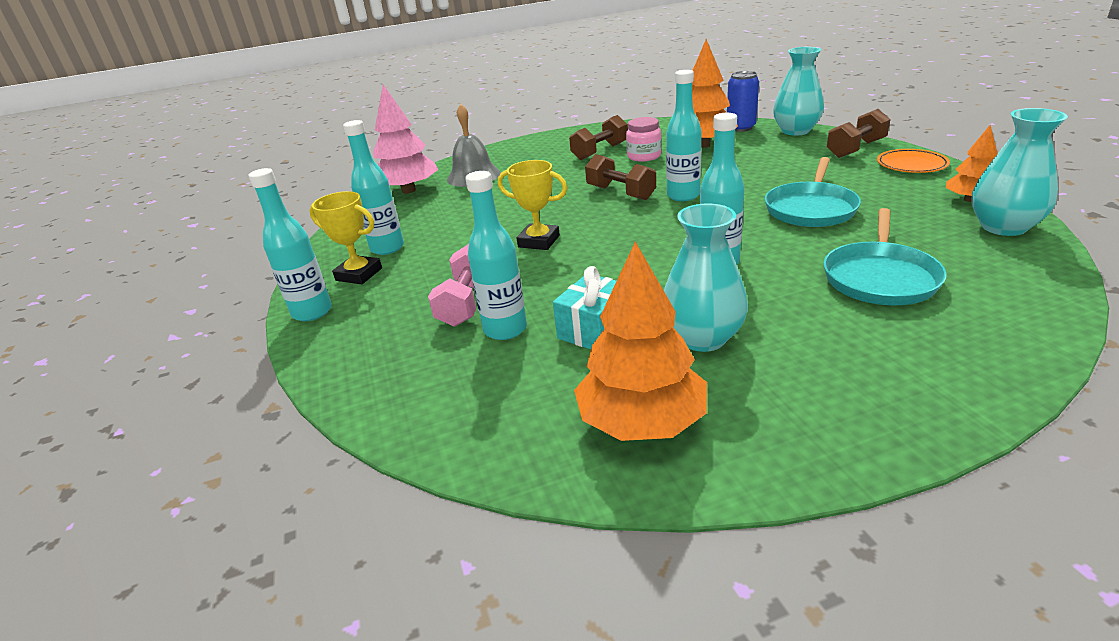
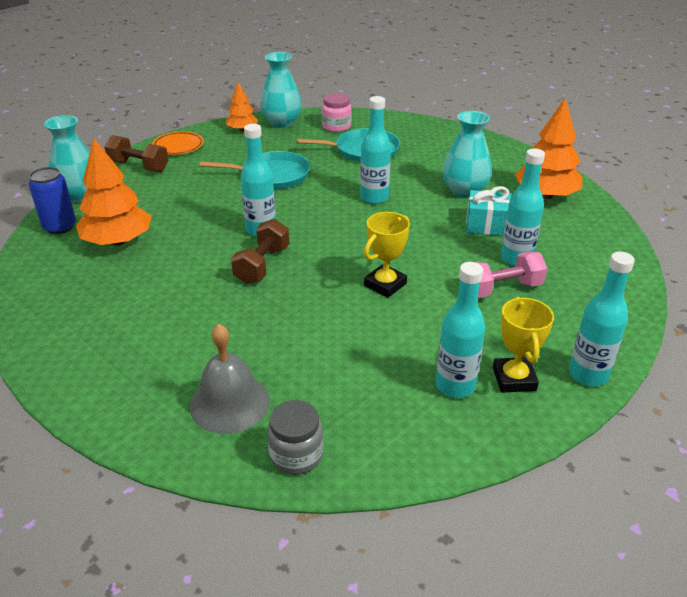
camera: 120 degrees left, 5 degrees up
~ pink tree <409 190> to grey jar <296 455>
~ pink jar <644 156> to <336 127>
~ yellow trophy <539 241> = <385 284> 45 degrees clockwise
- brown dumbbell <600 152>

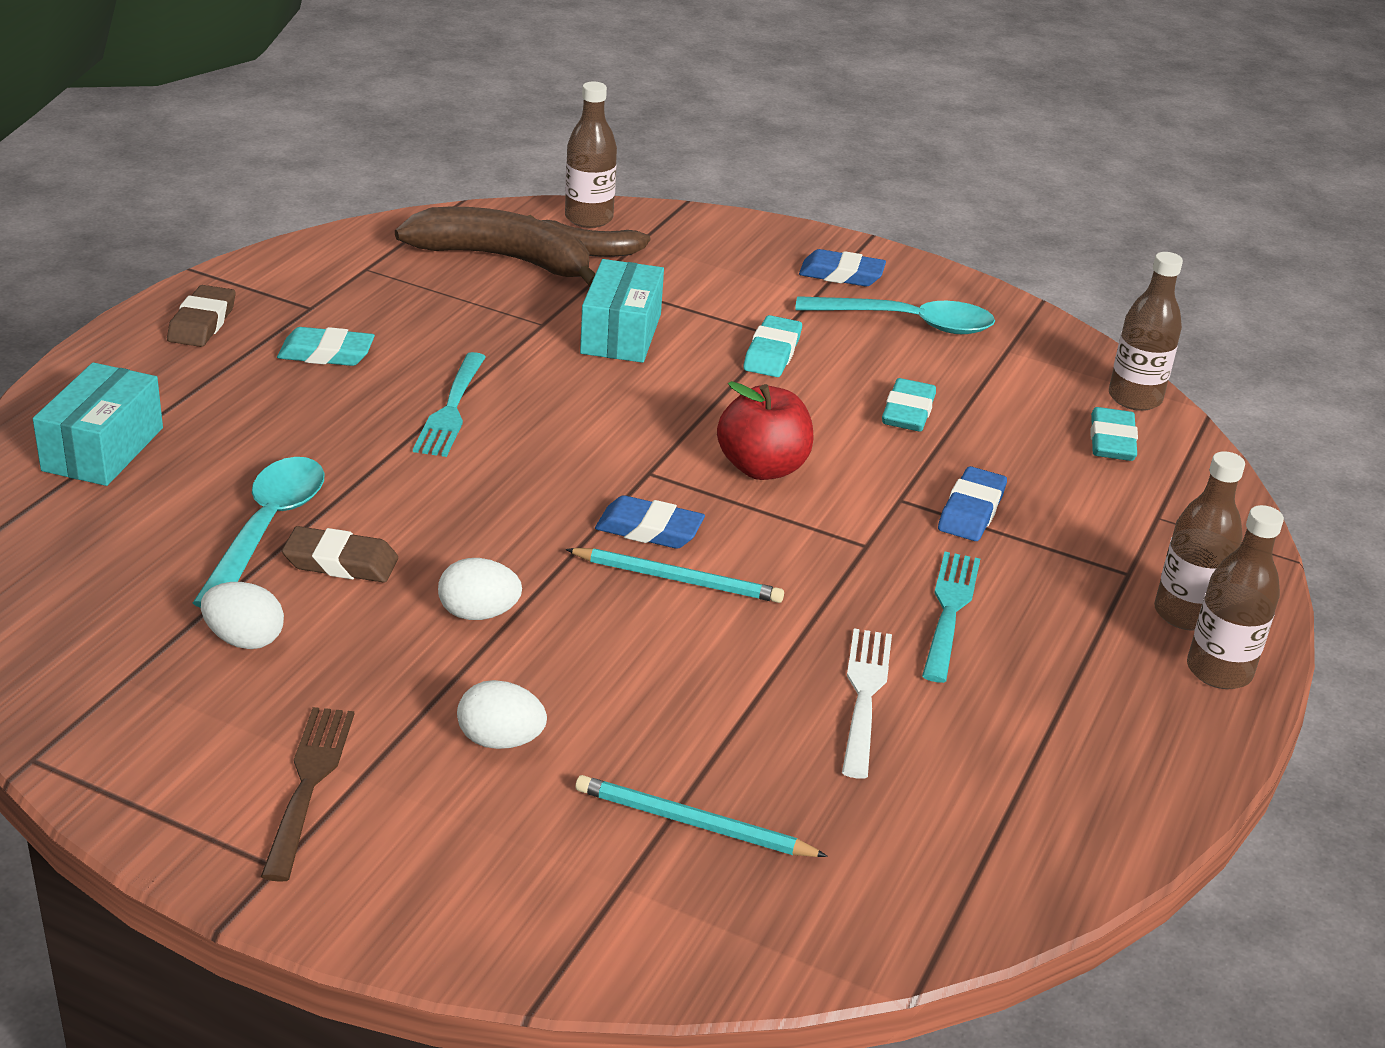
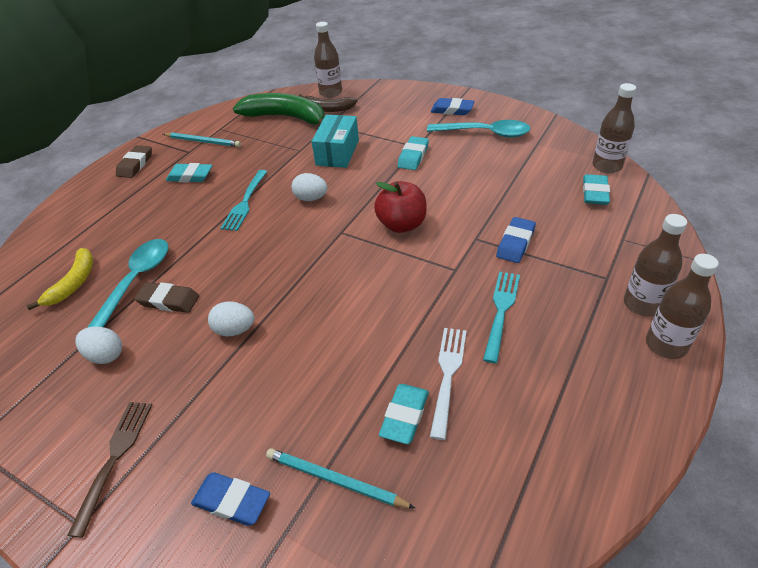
camera: 10 degrees right, 10 degrees up
+ yellow banana <74 283>
~ turquoise pencil <677 579> to <203 141>
~ blue eraser <649 530> to <232 501>
~ brown banana <504 259> to green banana <286 117>
~ white egg <500 740> to <311 198>
~ turquoise eraser <908 412> to <404 416>
- turquoise box <103 449>

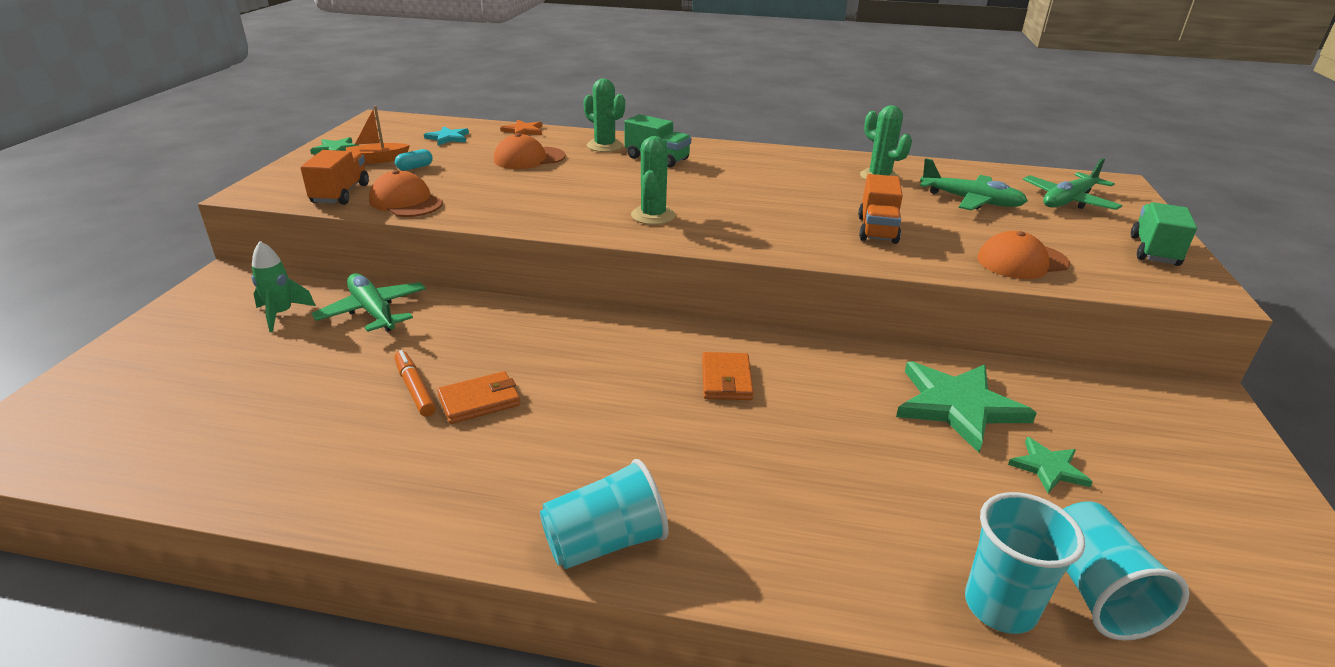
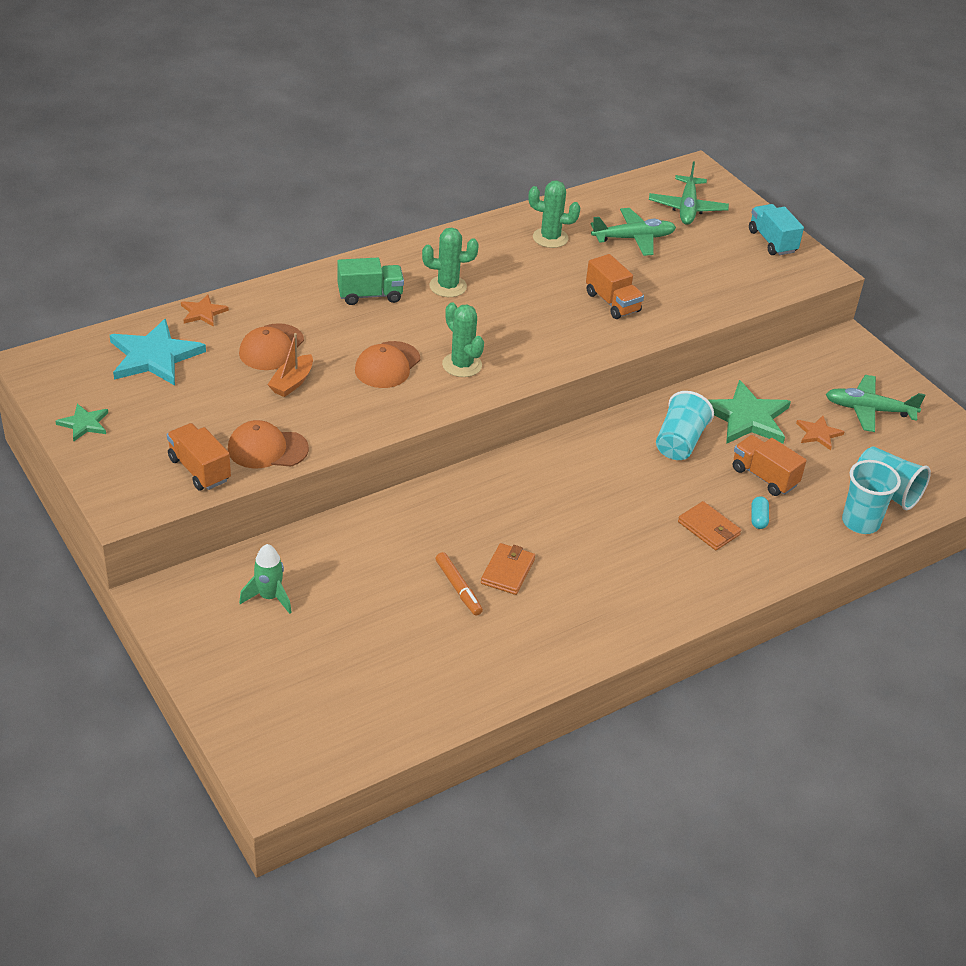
camera: 45 degrees left, 10 degrees up
~ turquoise star <448 138> = <154 356> x1.94
~ orange boat <377 160> to <292 382>
~ orange cap <1022 261> to <387 365>
~ green cactus <605 146> to <448 286>
~ orange marker <415 389> = <458 588> 135 degrees counterclockwise
~ turquoise cup <605 543> to <679 442>
~ orange wallet <726 380> to <708 528>
+ orange truck <764 477>
~ green truck <1153 251> to turquoise truck <772 241>
~ turquoise capsule <415 167> to <758 518>
~ green star <1048 467> to orange star <818 434>
~ green plane <373 311> to <869 410>

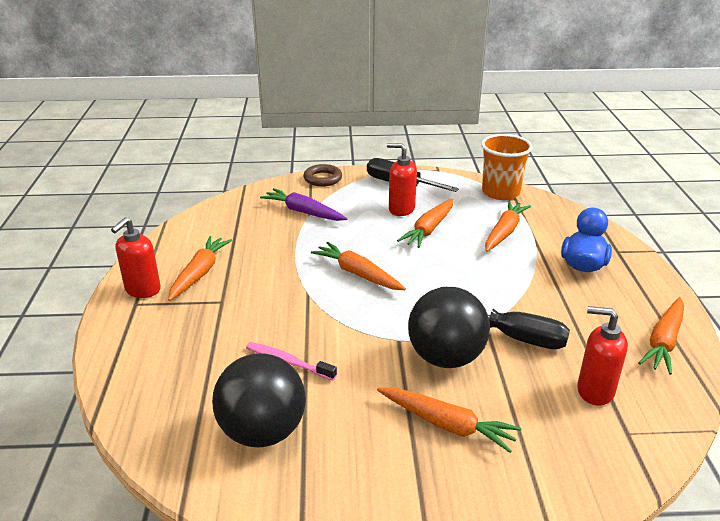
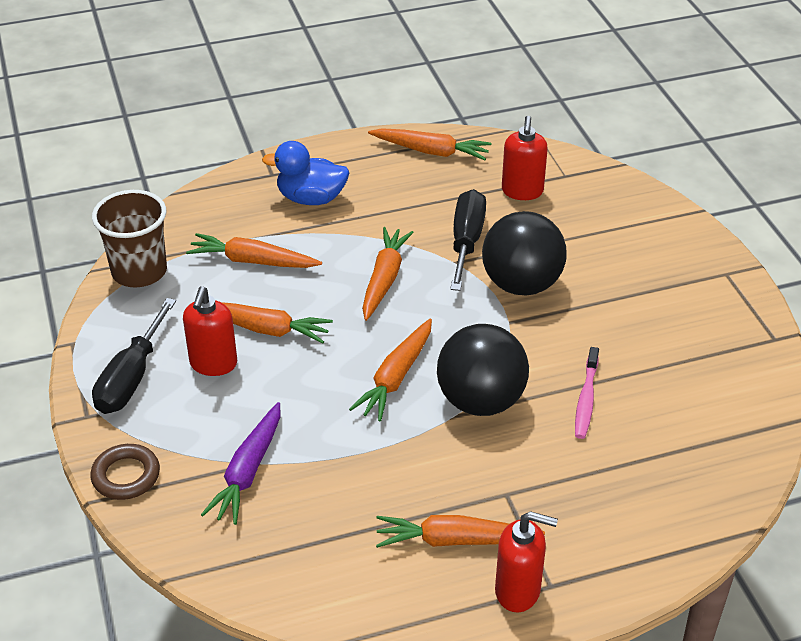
camera: 105 degrees left, 10 degrees up
~ orange cup <500 192> to brown cup <139 271>
~ orange carrot <447 425> to <384 279>
~ black ball <262 432> to <480 401>

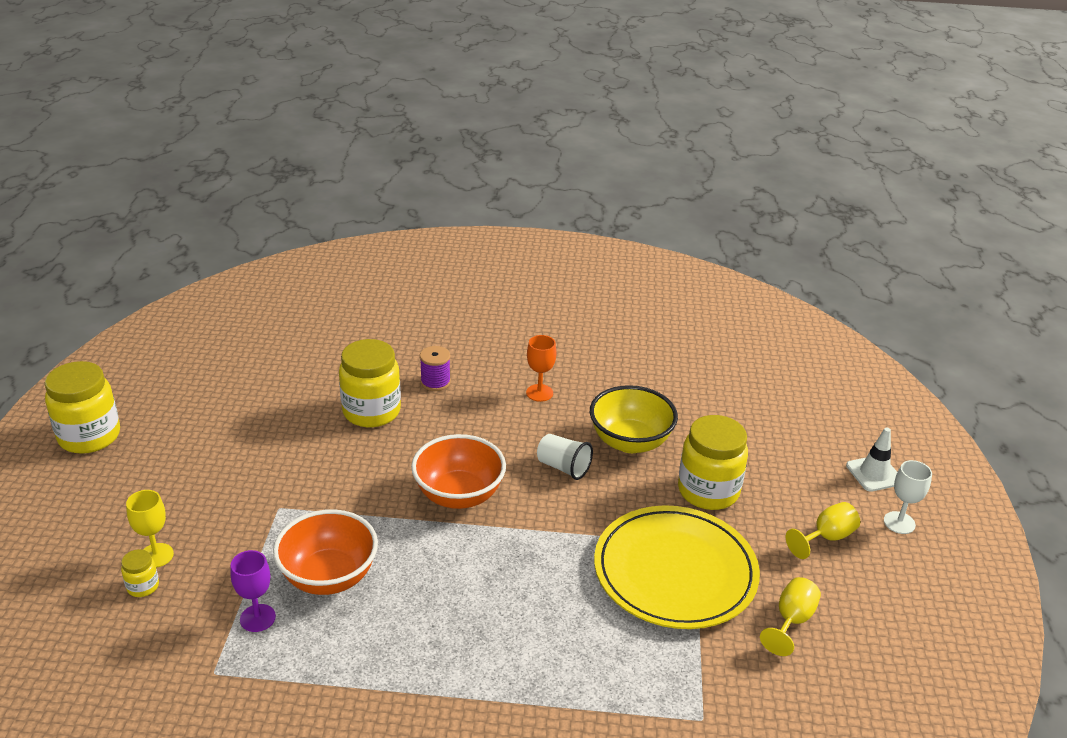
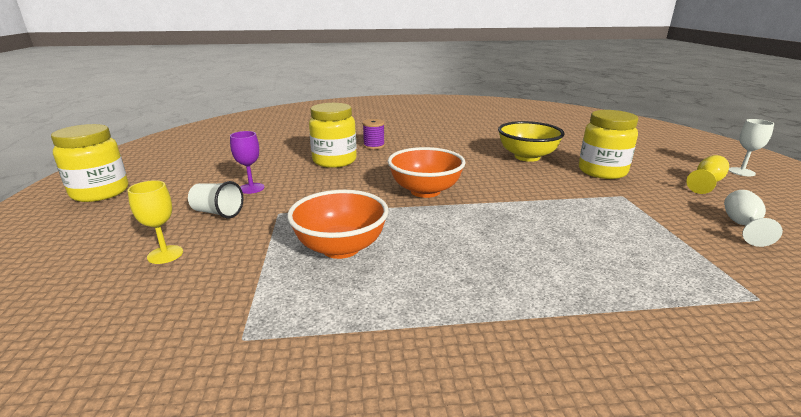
camera: 10 degrees left, 10 degrees down
~ white cup <563 467> to <217 213>
~ purple goblet <257 618> to <251 188>
~ yellow goblet <791 620> to white goblet <742 226>
- yellow jar <143 586>
- orange goblet <539 393>
- yellow plate <675 571>
- white traffic cone <874 474>

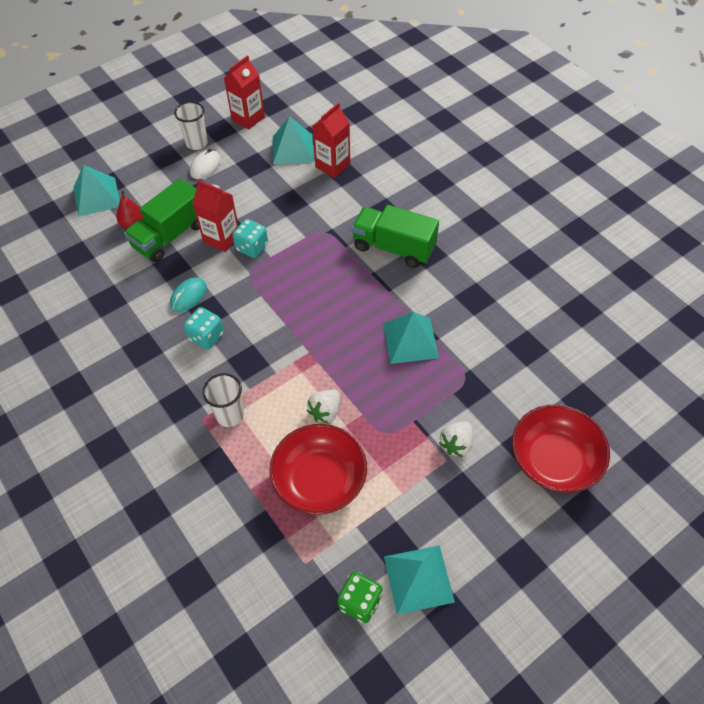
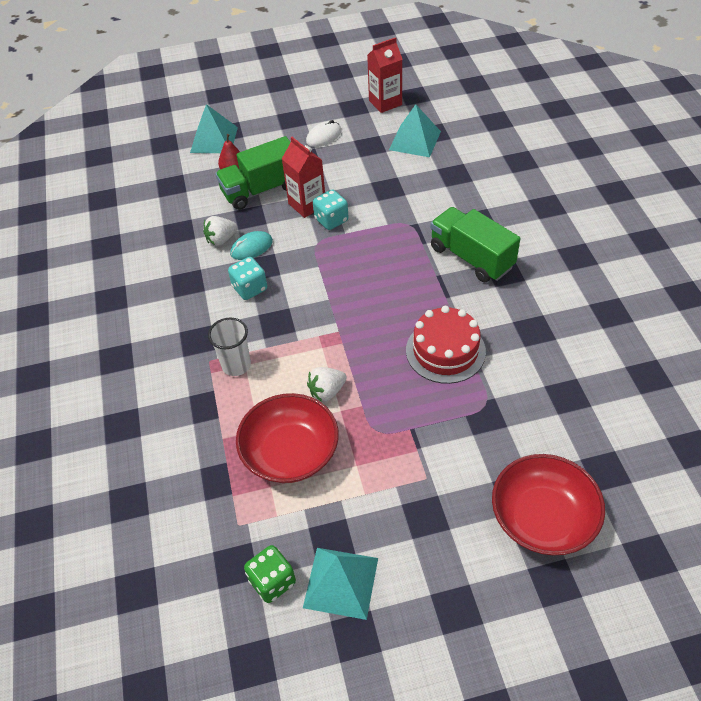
camera: 25 degrees right, 5 degrees down
~ white strawberry <456 444> to <221 239>
~ turquoise pyramid <410 340> to red cake <445 351>
- white cup <197 143>
- red carton <332 165>

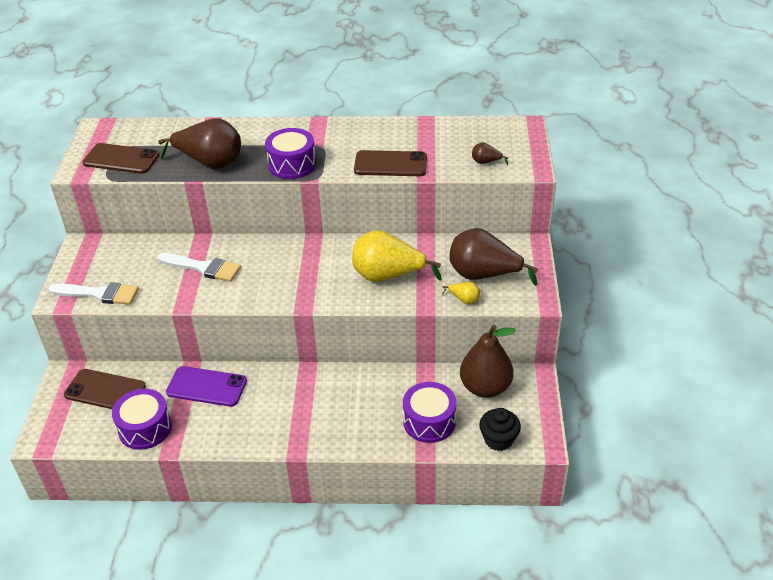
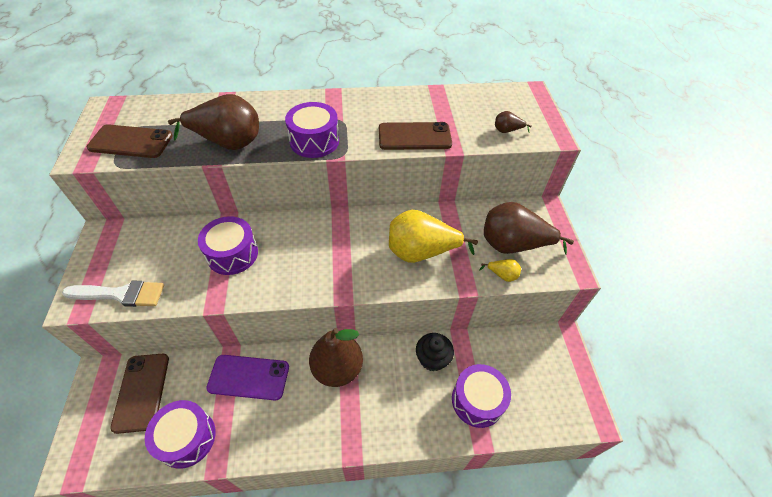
camera: 10 degrees left, 10 degrees up
~ brown phone <105 391> = <141 392> 75 degrees clockwise
~ white brush <203 268> to purple drum <232 254>
~ brown pear <485 387> to <337 368>
~ black cupcake <498 439> to <432 359>

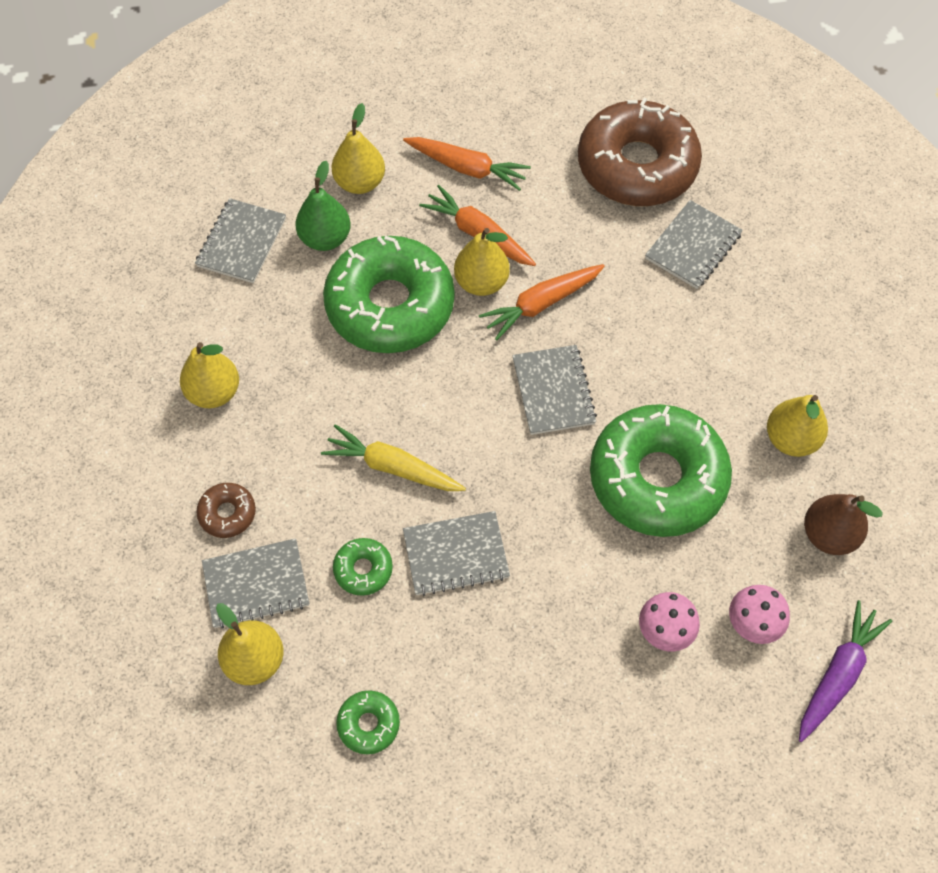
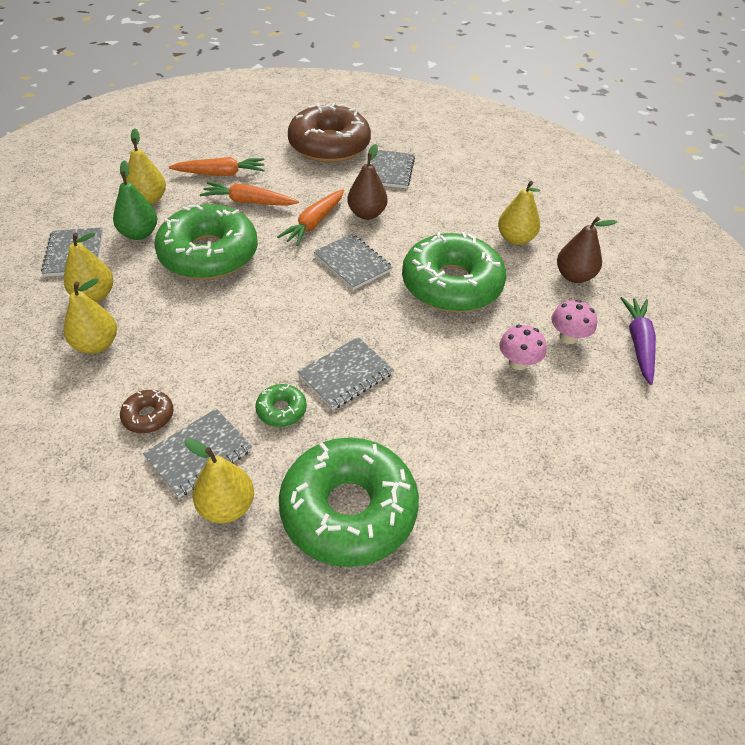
camera: 30 degrees left, 15 degrees down
~ yellow pear <481 282> to <94 295>
~ green donut <368 724> = <348 510> x2.42
+ brown pear <367 214>
- yellow carrot <393 467>

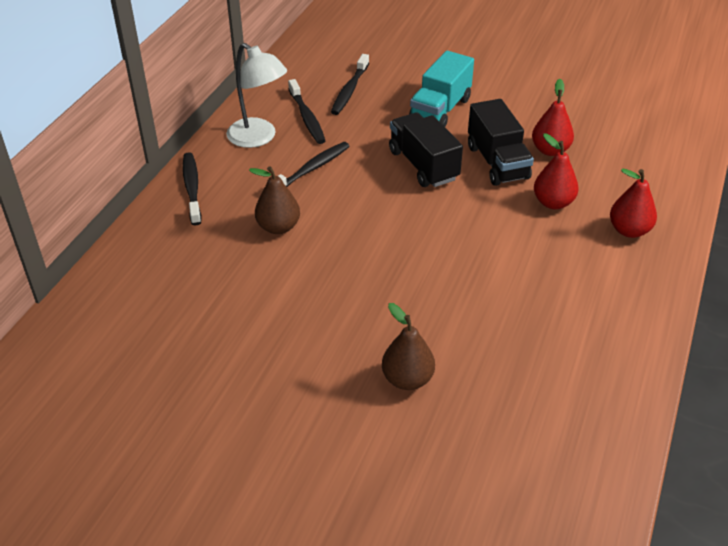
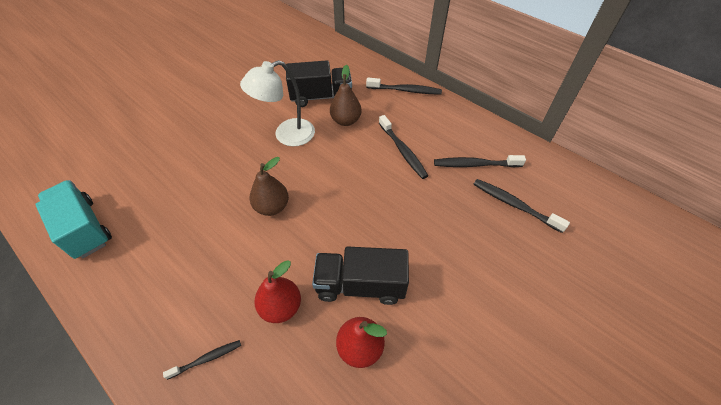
camera: 110 degrees right, 10 degrees up
~ turquoise truck <440 110> to <84 229>
~ red pear <629 230> to black toothbrush <206 359>
~ white lamp <258 138> to <286 135>
~ brown pear <407 379> to <272 207>
~ black truck <423 165> to <321 97>

